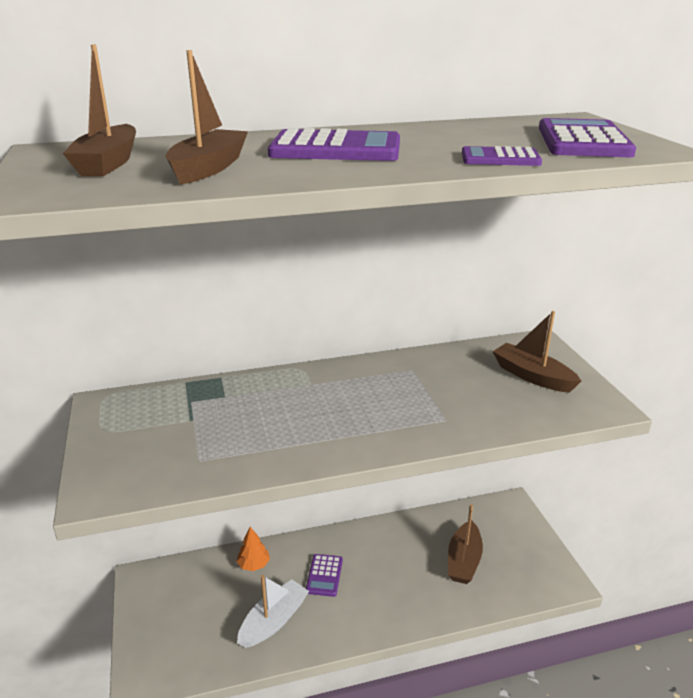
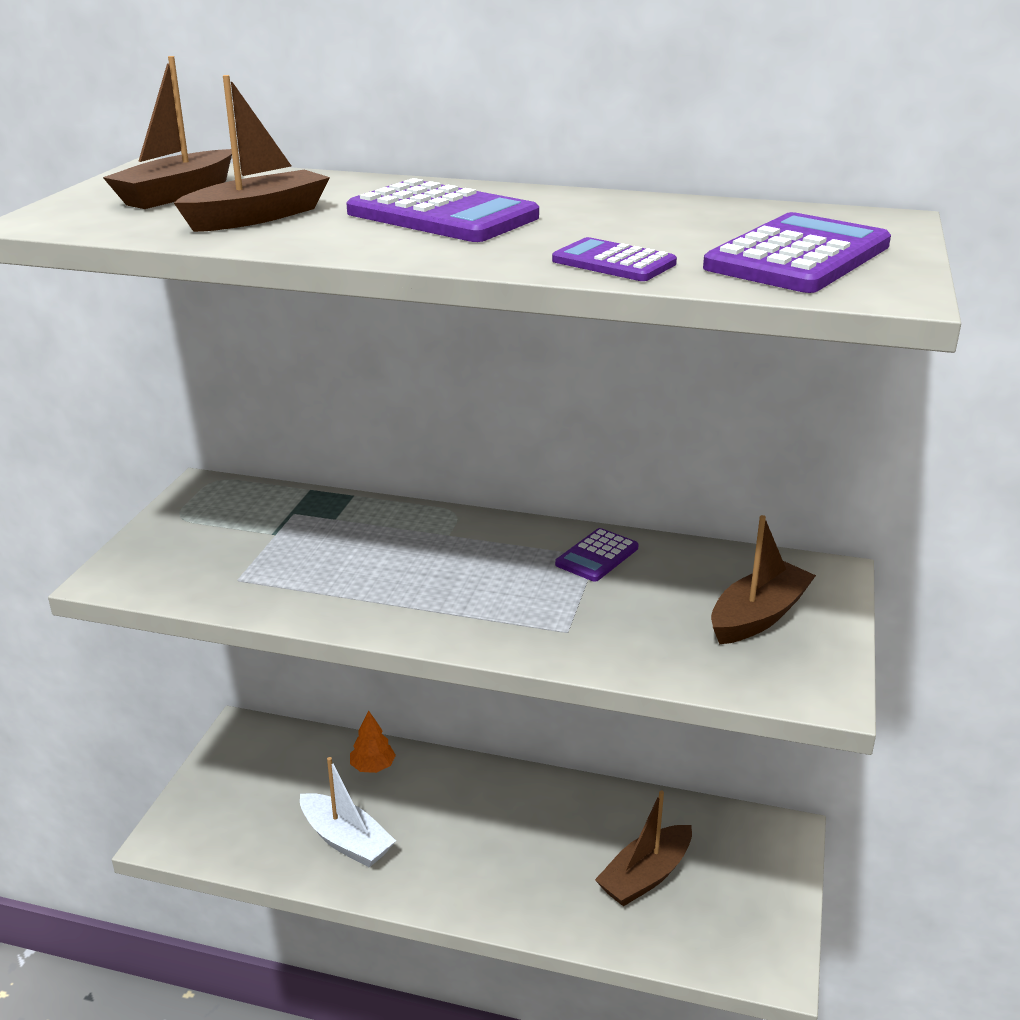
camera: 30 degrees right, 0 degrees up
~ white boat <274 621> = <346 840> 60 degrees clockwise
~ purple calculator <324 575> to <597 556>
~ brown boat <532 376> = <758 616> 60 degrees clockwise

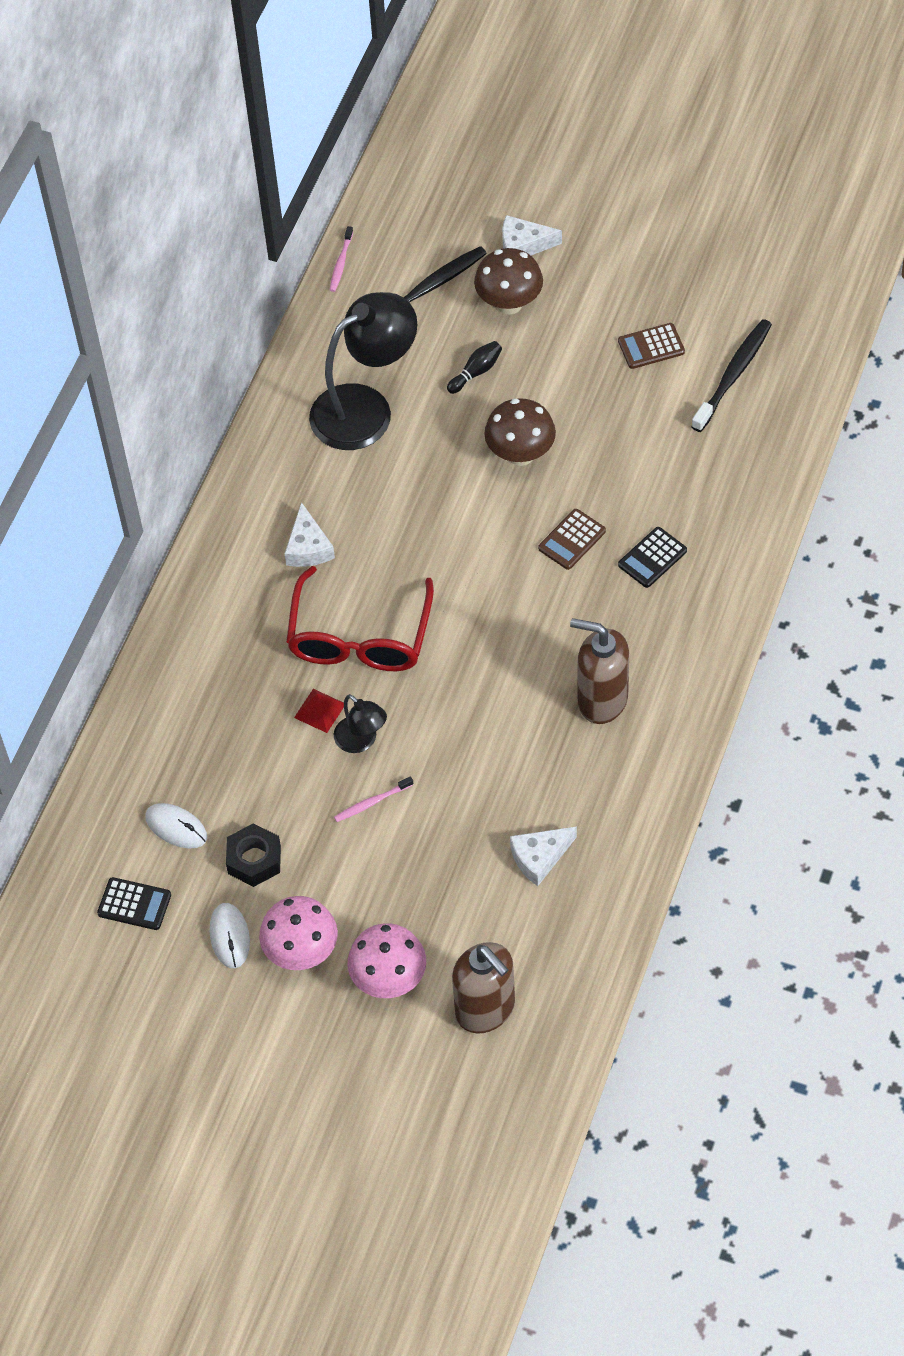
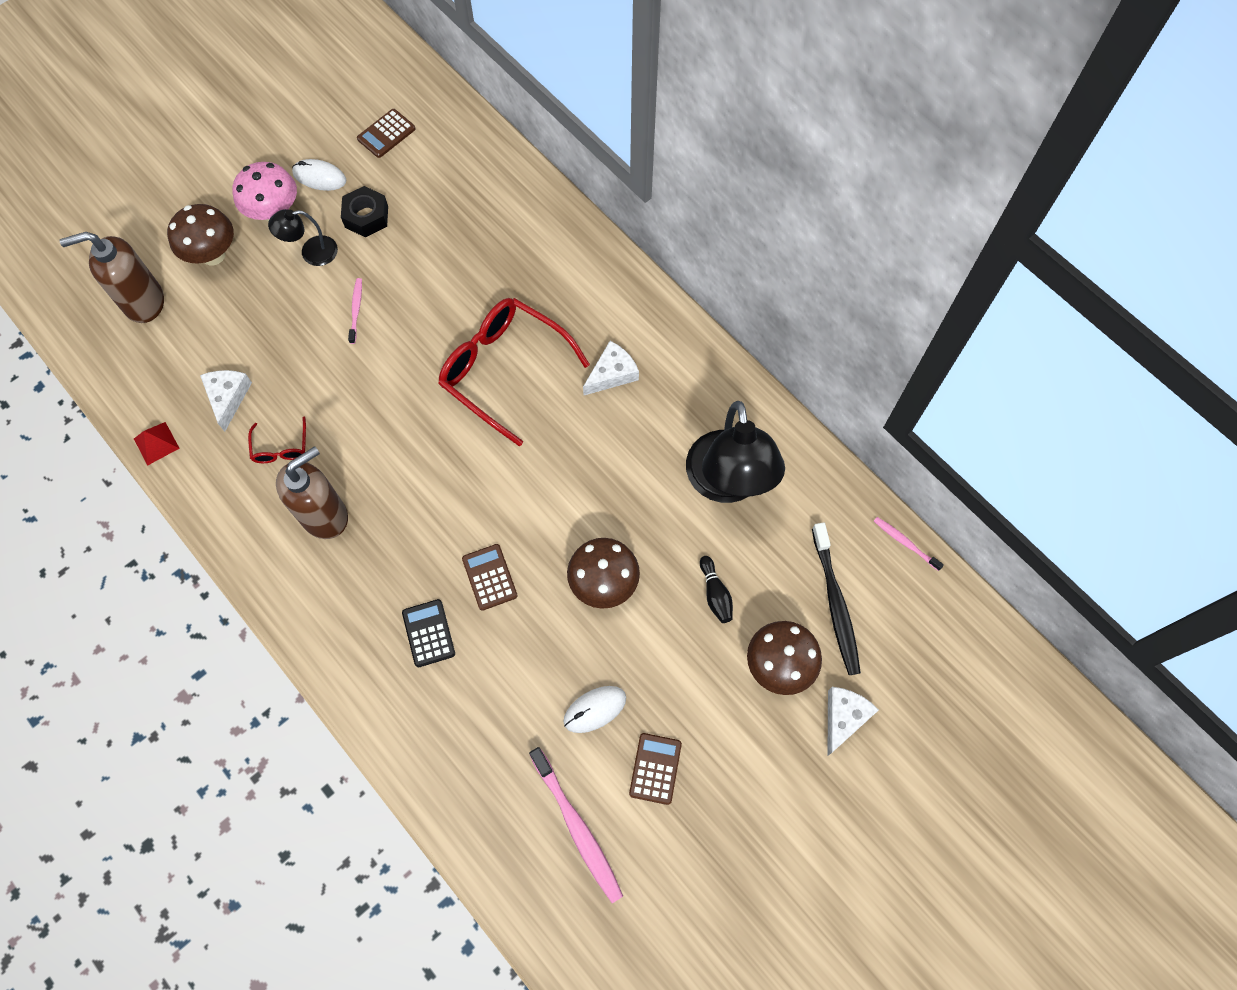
camera: 115 degrees right, 10 degrees up
~ red pyramid <320 710> to <156 443>
~ pink mushroom <389 979> to brown mushroom <213 255>
+ red glasses <281 447>
~ black lamp <361 741> to <311 252>
~ black calculator <134 904> to brown calculator <386 134>
~ black toothbrush <733 375> to pink toothbrush <577 828>
~ white mouse <176 827> to <594 709>
~ white cheese <308 547> = <612 374> 120 degrees clockwise

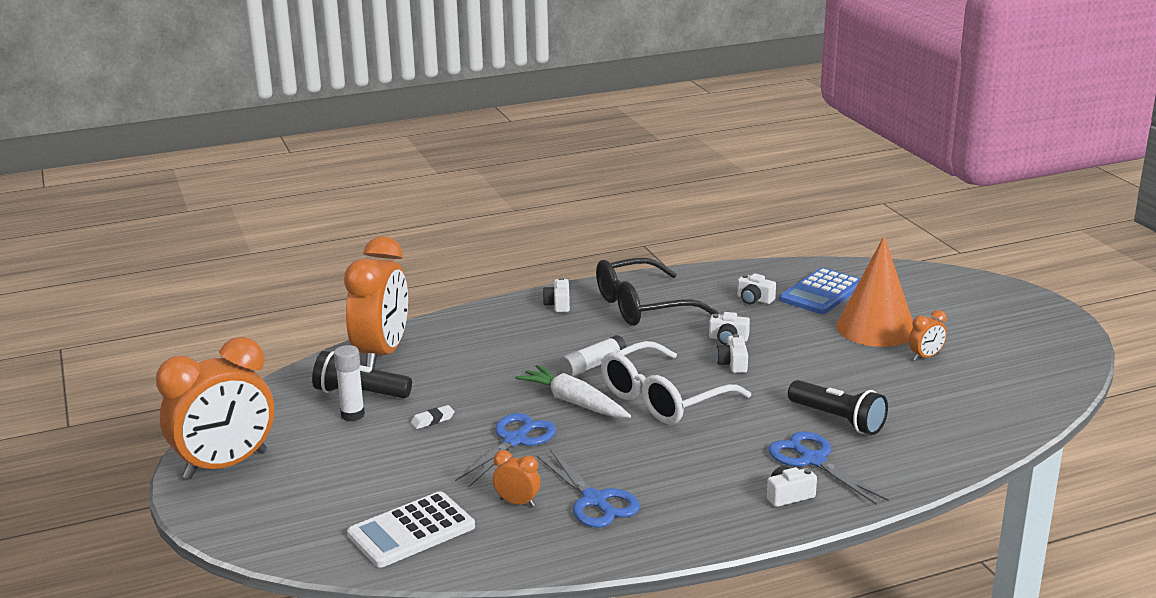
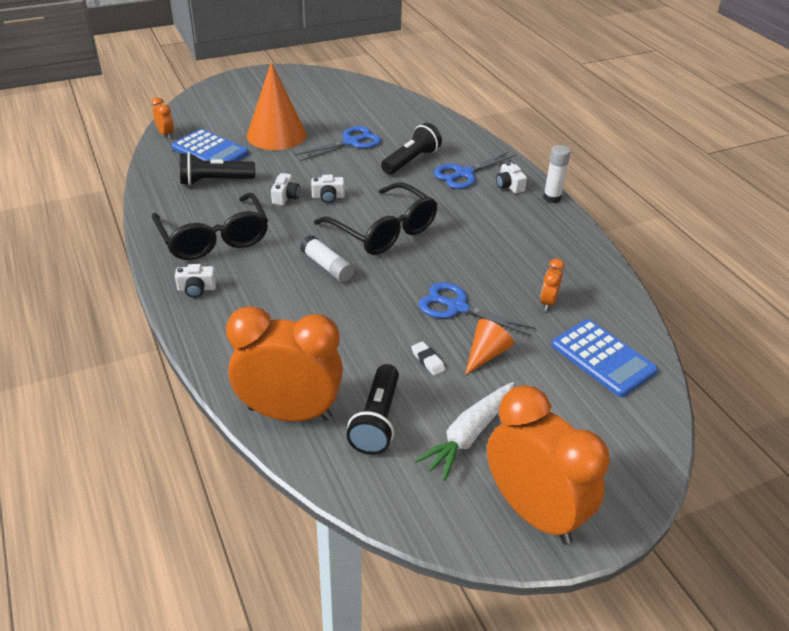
camera: 95 degrees left, 15 degrees up
~ orange clock <925 357> to <166 134>
~ white camera <754 299> to black flashlight <214 181>
~ blue scissors <594 500> to <351 142>
~ white glasses <664 398> to black glasses <383 230>
~ white carrot <574 402> to <468 435>
+ orange cone <486 354>
~ white glue stick <352 415> to <552 198>
~ white calculator <411 531> to blue calculator <603 358>

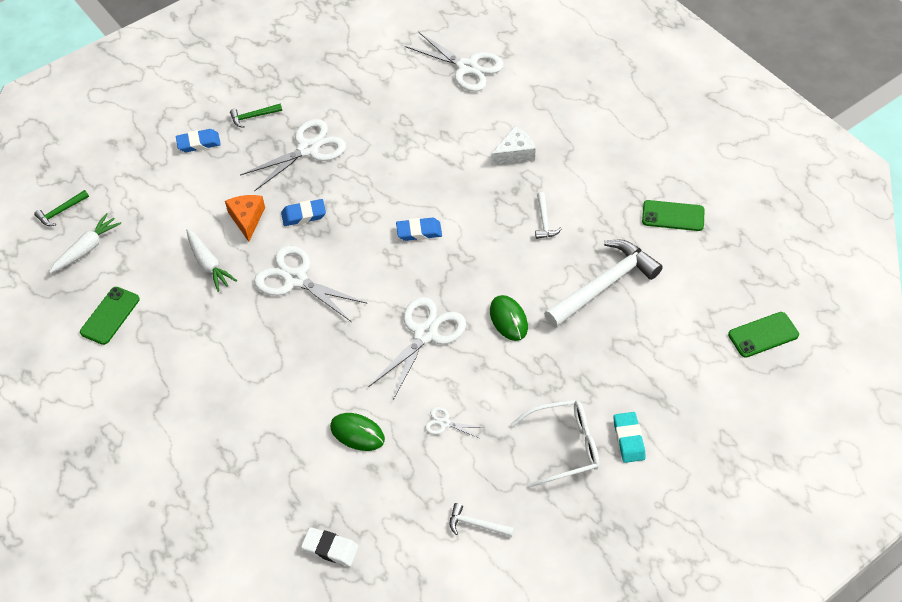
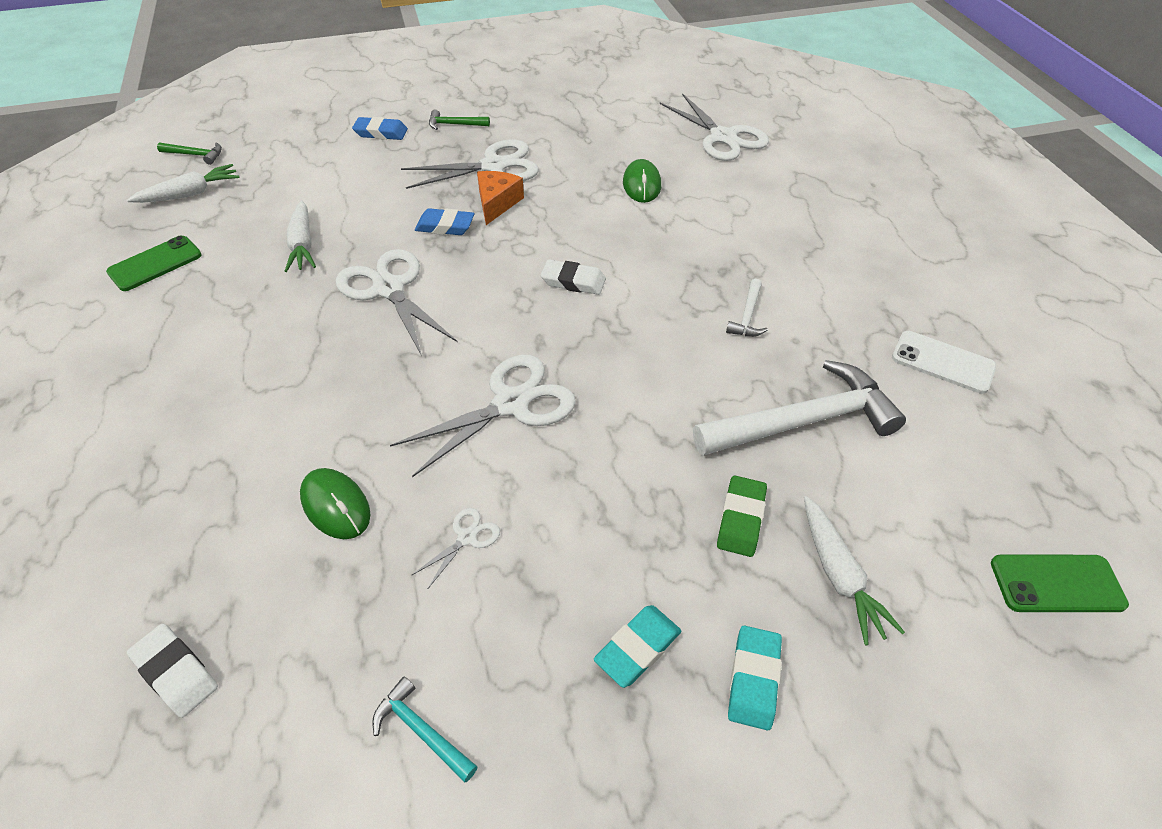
camera: 20 degrees right, 5 degrees down
~ green hammer <61 211> = <195 155> 150 degrees counterclockwise
~ white hammer <476 525> to turquoise hammer <422 731>
~ white scissors <444 423> = <466 537> 90 degrees clockwise
~ orange cheese <247 219> to <497 203>
~ blue eraser <419 231> to white eraser <573 281>
~ white glasses <565 446> to turquoise eraser <637 648>
~ green mouse <508 319> to <641 184>
+ green eraser <741 519>
+ white carrot <839 575>
~ green phone <673 216> to white phone <942 362>
- white cheese <515 153>

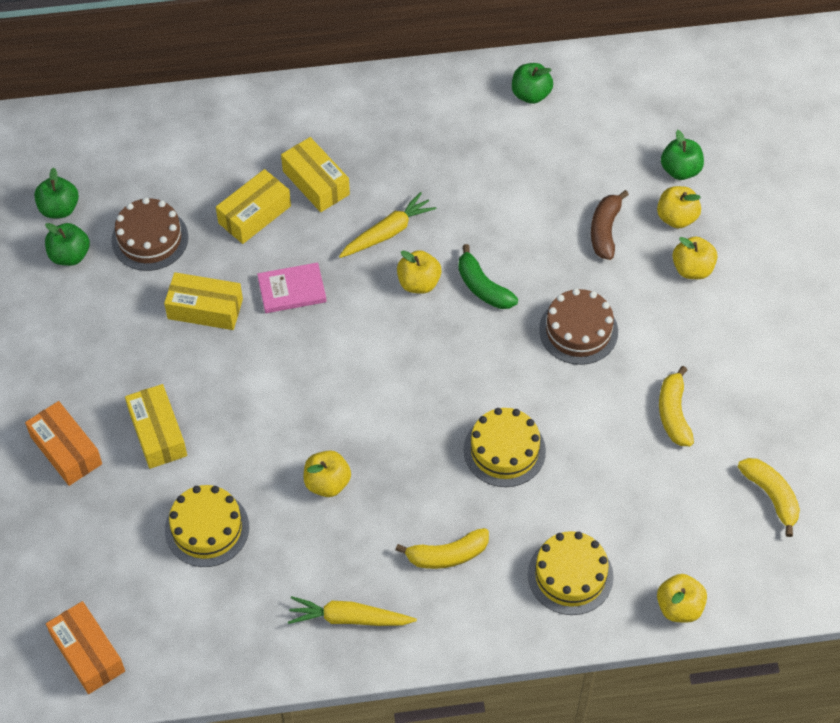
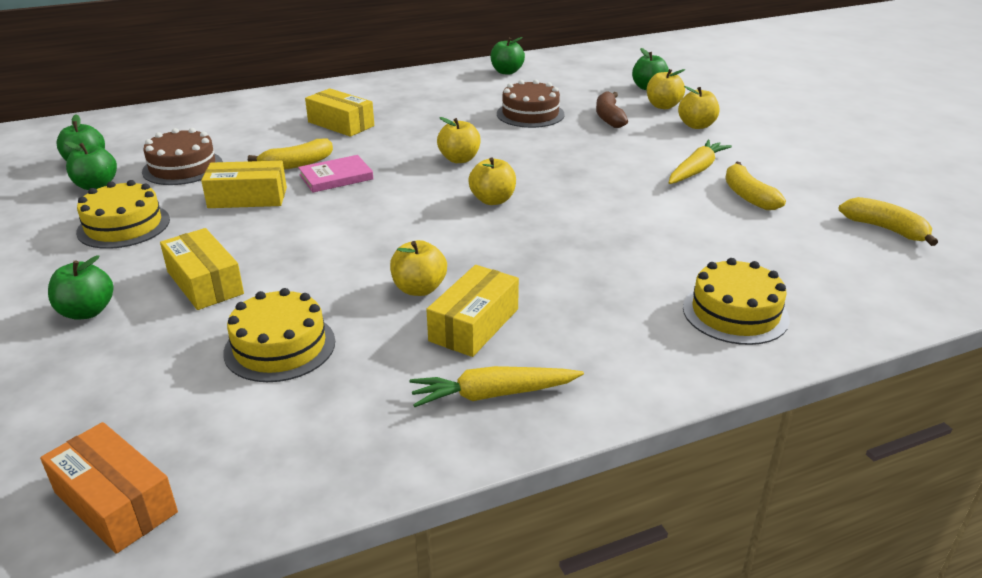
camera: 15 degrees left, 25 degrees down
~ orange box <66 450> to green apple <87 312>
~ yellow cake <504 450> to <124 226>
~ yellow banana <447 555> to <297 164>
~ yellow box <254 214> to <474 325>
~ yellow apple <679 607> to <492 200>
~ brown cake <578 330> to <530 114>
~ yellow carrot <387 232> to <696 170>
- green banana <483 287>

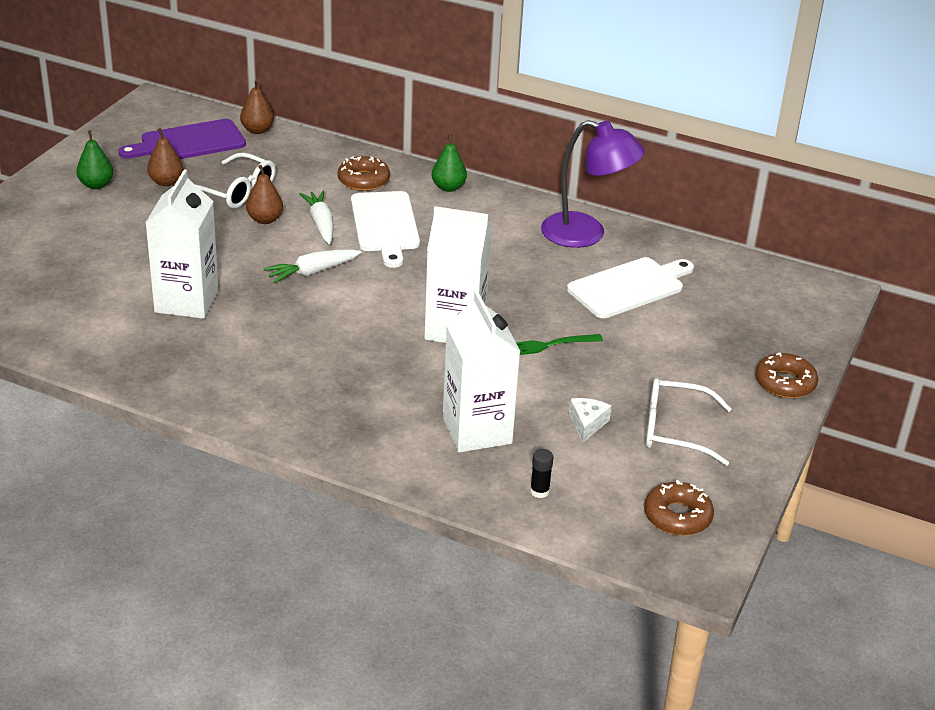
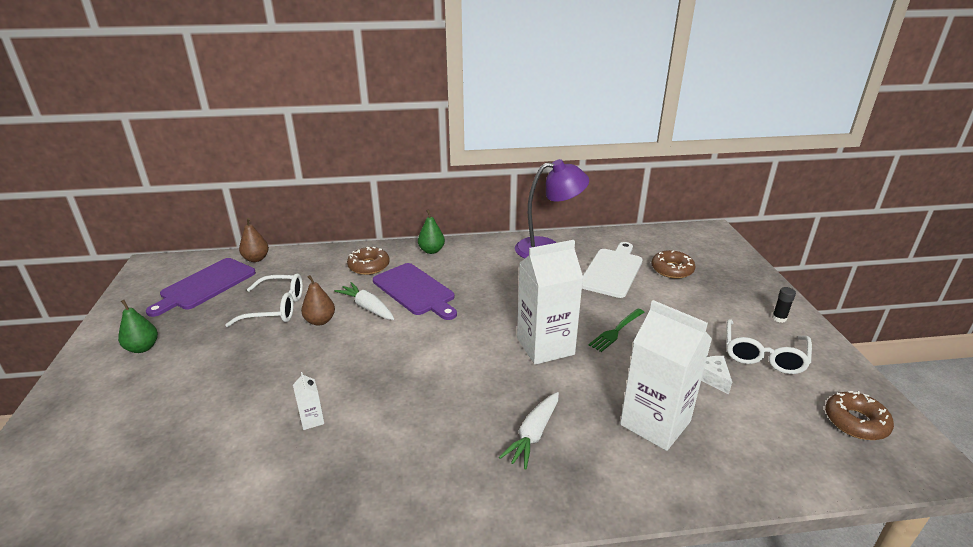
camera: 30 degrees left, 5 degrees down
~ white carton <186 301> = <312 420> x0.40
~ white cutting board <385 225> to purple cutting board <415 291>
~ white carrot <312 272> to <533 435>
~ brown donut <785 383> to <672 269>
~ white glasses <675 430> = <763 355> 45 degrees counterclockwise
~ black glue stick <539 491> to <779 318>
- brown pear <166 182>

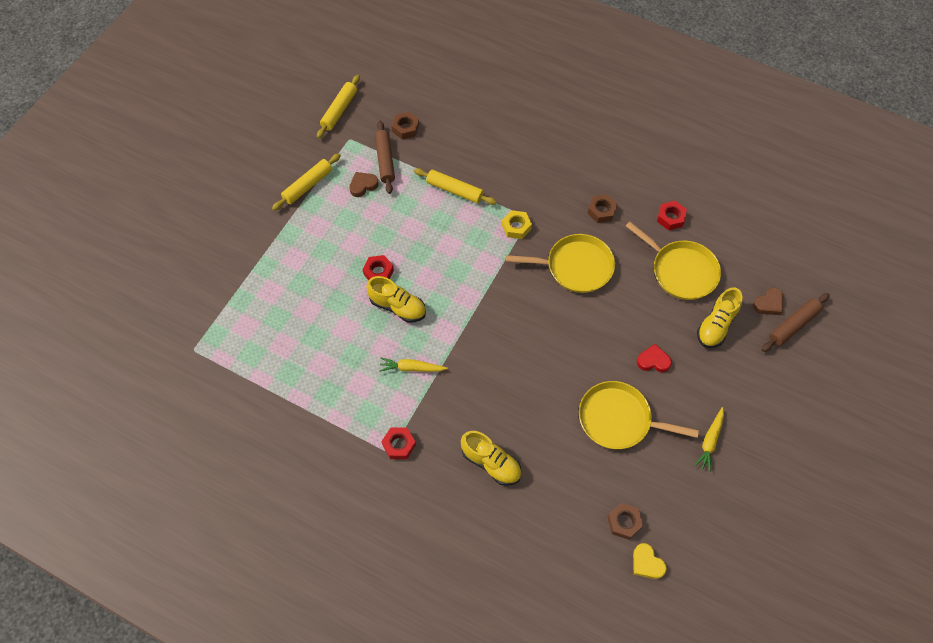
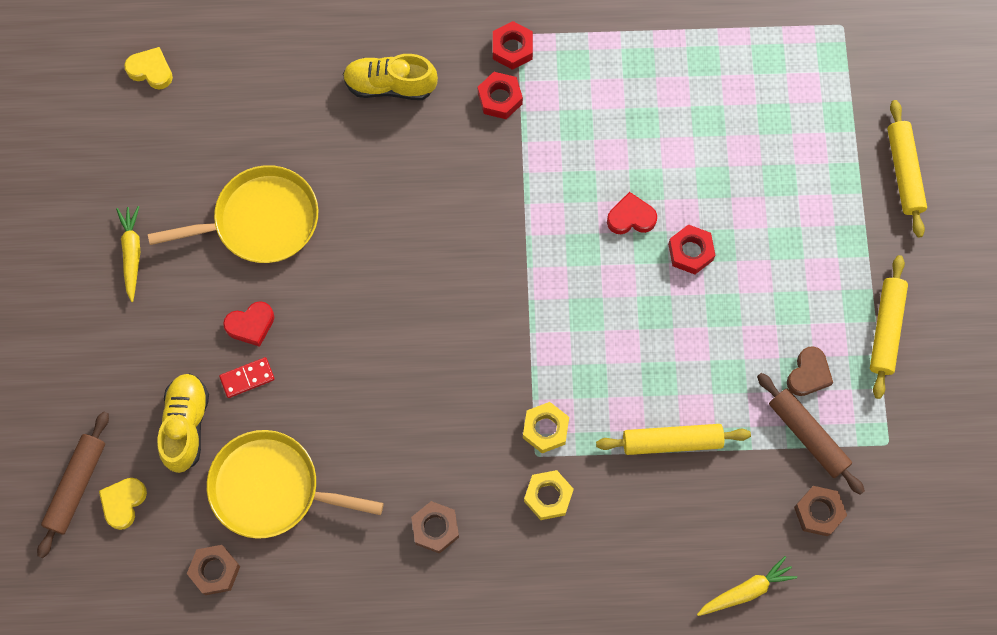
camera: 150 degrees right, 10 degrees up
~ brown heart <768 304> to yellow heart <123 503>
~ brown nut <624 522> to <215 571>
+ red domino <247 378>
~ red nut <670 218> to <500 98>
+ yellow nut <548 496>
~ yellow shoe <398 307> to red heart <631 217>
~ yellow carrot <412 368> to <746 591>
~ yellow rolling pin <339 110> to <903 172>
- yellow pan <575 267>

